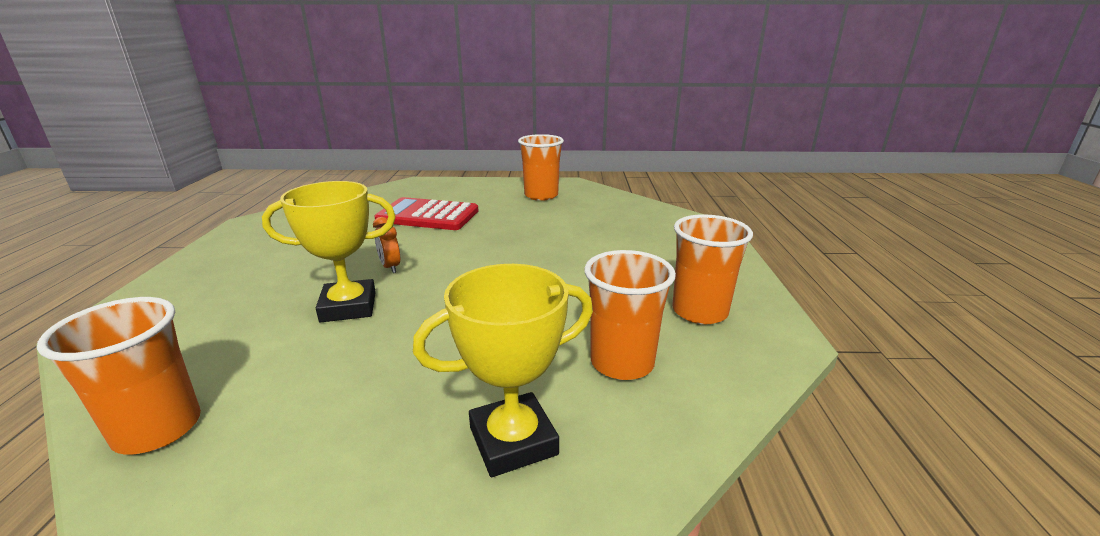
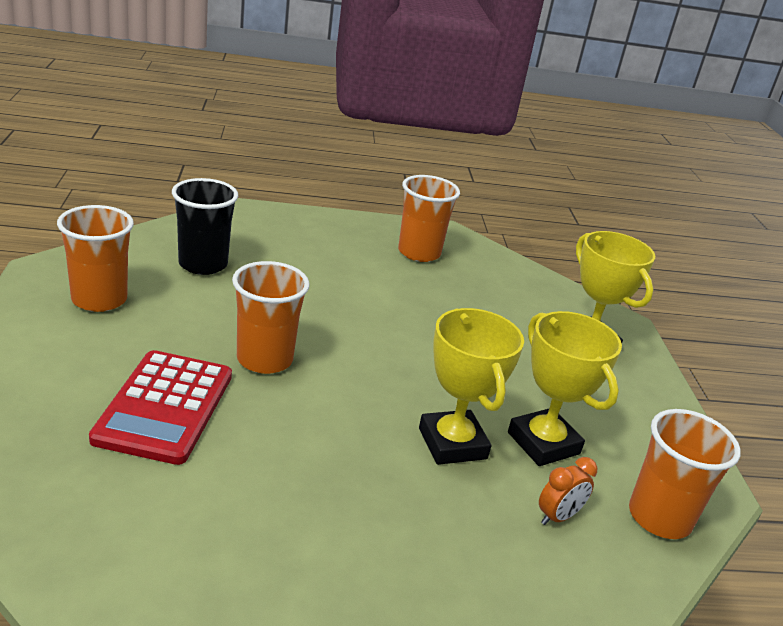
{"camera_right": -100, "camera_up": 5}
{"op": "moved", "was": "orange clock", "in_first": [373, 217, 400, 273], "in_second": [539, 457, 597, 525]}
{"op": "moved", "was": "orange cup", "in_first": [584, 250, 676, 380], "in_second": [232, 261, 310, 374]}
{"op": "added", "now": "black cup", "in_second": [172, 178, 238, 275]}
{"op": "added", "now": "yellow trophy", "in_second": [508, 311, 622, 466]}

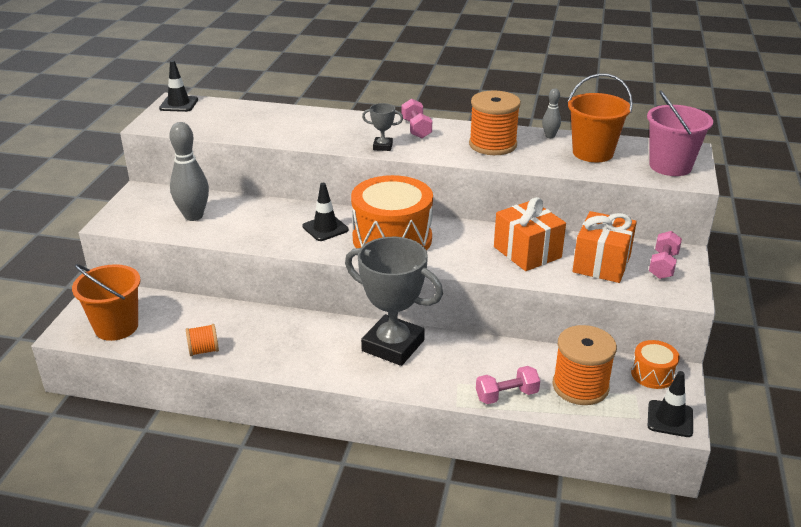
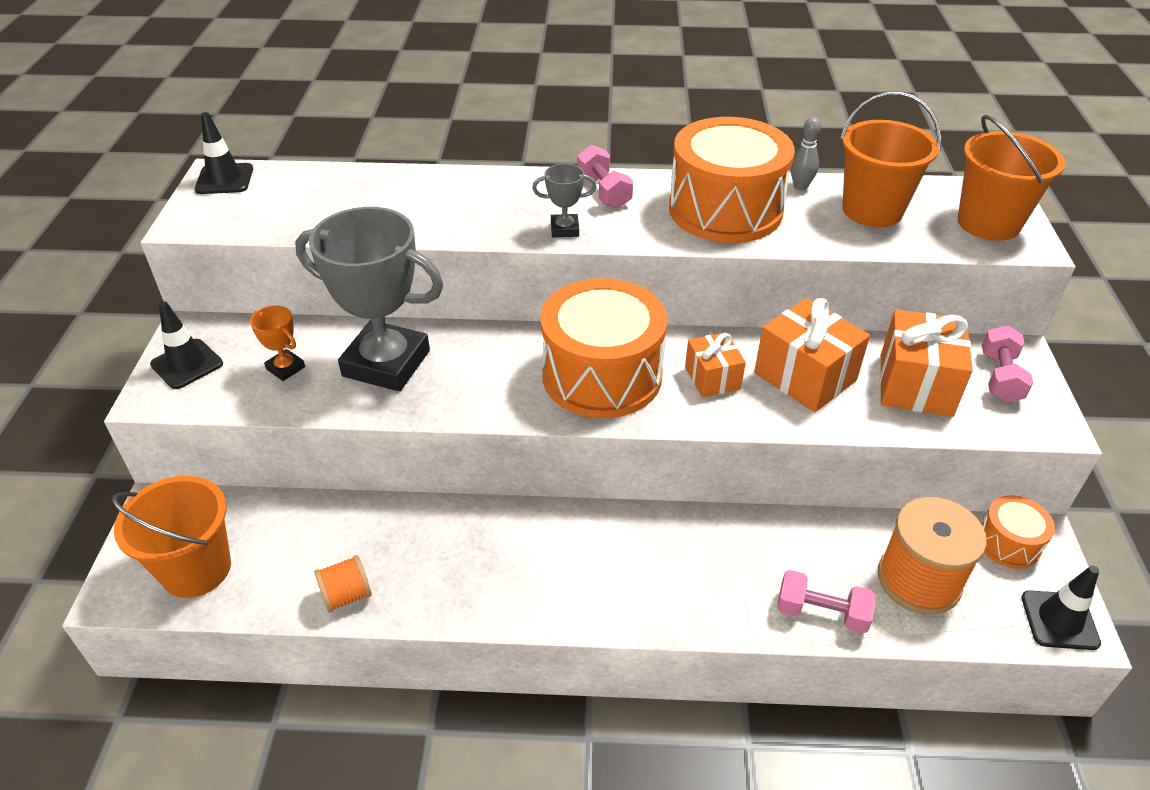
{"camera_right": -10, "camera_up": 10}
{"op": "recoloured", "was": "pink bucket", "now": "orange bucket", "in_first": [647, 90, 713, 176], "in_second": [958, 115, 1065, 241]}
{"op": "replaced", "was": "orange spool", "now": "orange drum", "in_first": [469, 91, 521, 155], "in_second": [669, 117, 795, 243]}
{"op": "replaced", "was": "grey bowling pin", "now": "orange trophy", "in_first": [169, 122, 209, 221], "in_second": [250, 306, 305, 381]}
{"op": "moved", "was": "black traffic cone", "in_first": [302, 183, 349, 241], "in_second": [150, 301, 223, 389]}
{"op": "moved", "was": "grey trophy", "in_first": [345, 237, 443, 366], "in_second": [295, 207, 443, 391]}
{"op": "turned", "was": "pink dumbbell", "in_first": [476, 366, 540, 404], "in_second": [777, 570, 876, 634], "clockwise": 45}
{"op": "added", "now": "orange gift", "in_second": [685, 332, 746, 398]}

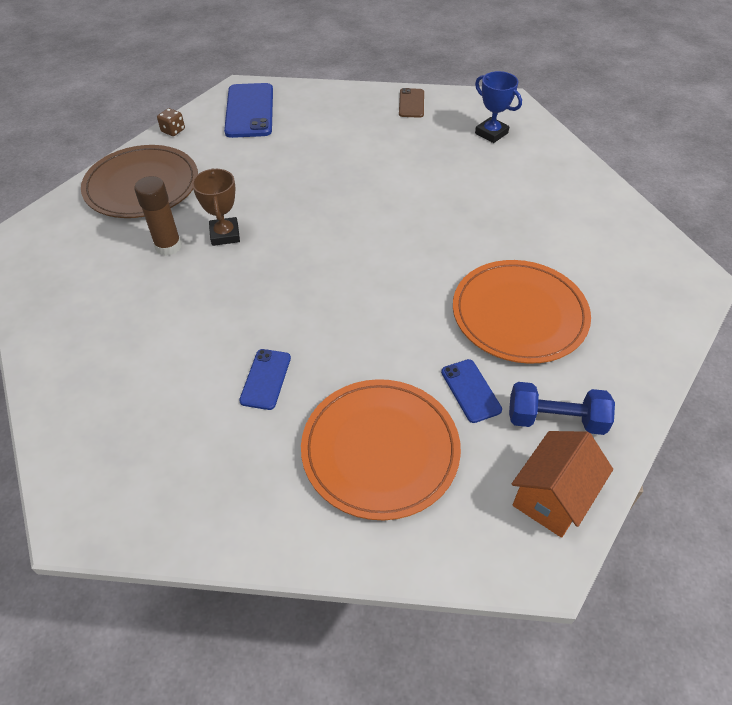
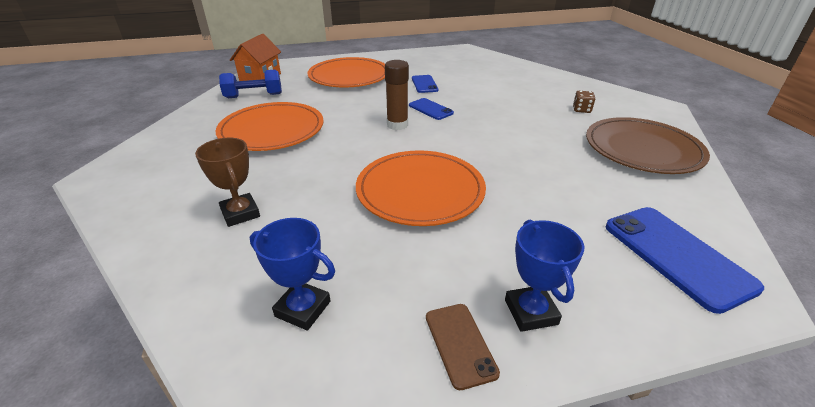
{"camera_right": 160, "camera_up": -15}
{"op": "moved", "was": "brown dice", "in_first": [157, 108, 185, 136], "in_second": [573, 91, 595, 113]}
{"op": "moved", "was": "brown trophy", "in_first": [192, 168, 240, 246], "in_second": [195, 138, 260, 227]}
{"op": "moved", "was": "brown glue stick", "in_first": [134, 176, 182, 256], "in_second": [385, 60, 409, 130]}
{"op": "moved", "was": "blue phone", "in_first": [441, 359, 502, 423], "in_second": [409, 98, 454, 120]}
{"op": "added", "now": "orange plate", "in_second": [356, 150, 486, 226]}
{"op": "added", "now": "blue trophy", "in_second": [505, 219, 585, 332]}

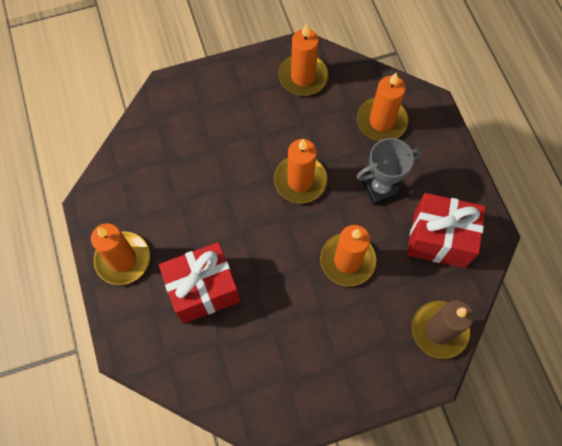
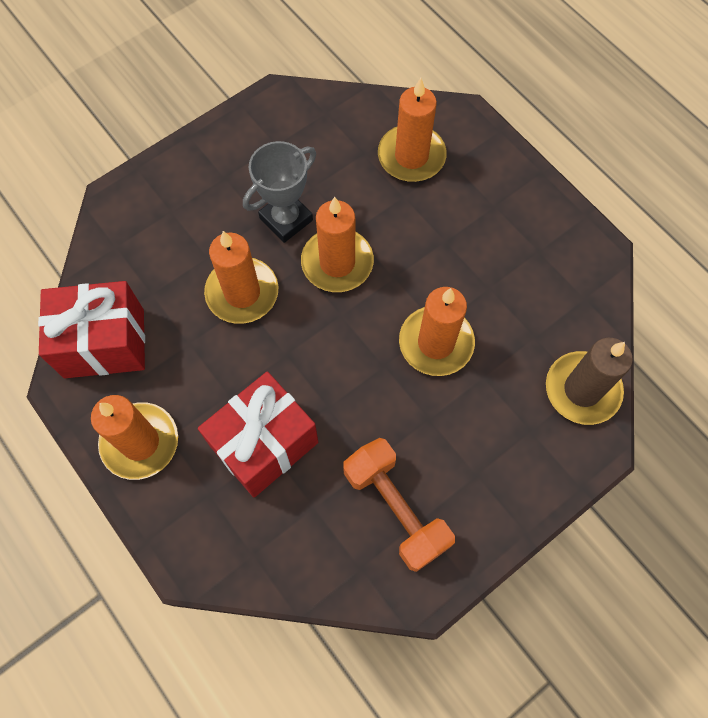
{"camera_right": -20, "camera_up": 0}
{"op": "moved", "was": "orange candle", "in_first": [278, 24, 329, 96], "in_second": [204, 231, 278, 324]}
{"op": "moved", "was": "grey trophy", "in_first": [357, 138, 421, 206], "in_second": [243, 141, 316, 243]}
{"op": "moved", "was": "red gift", "in_first": [407, 193, 486, 268], "in_second": [38, 281, 145, 378]}
{"op": "added", "now": "orange dumbbell", "in_second": [343, 438, 455, 572]}

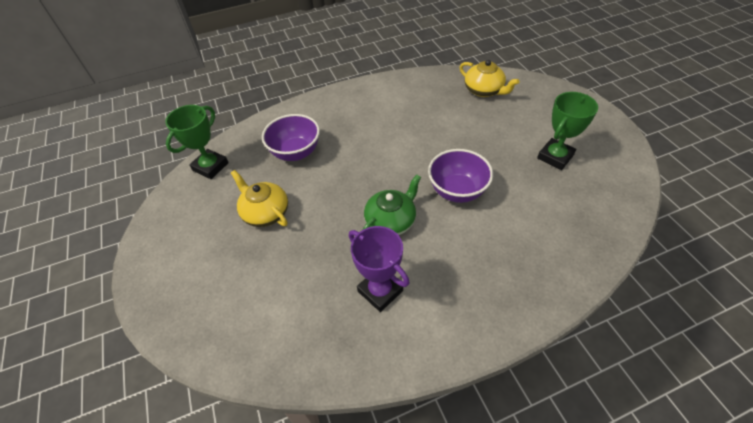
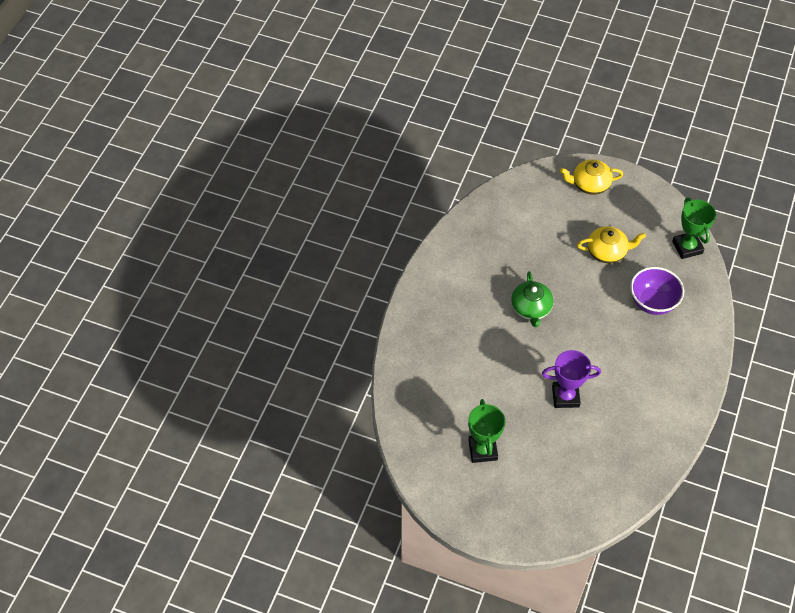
{"camera_right": 130, "camera_up": 5}
{"op": "moved", "was": "yellow teapot", "in_first": [460, 60, 520, 97], "in_second": [560, 159, 623, 195]}
{"op": "removed", "was": "purple bowl", "in_first": [428, 149, 493, 203]}
{"op": "moved", "was": "purple trophy", "in_first": [349, 226, 410, 312], "in_second": [542, 350, 601, 408]}

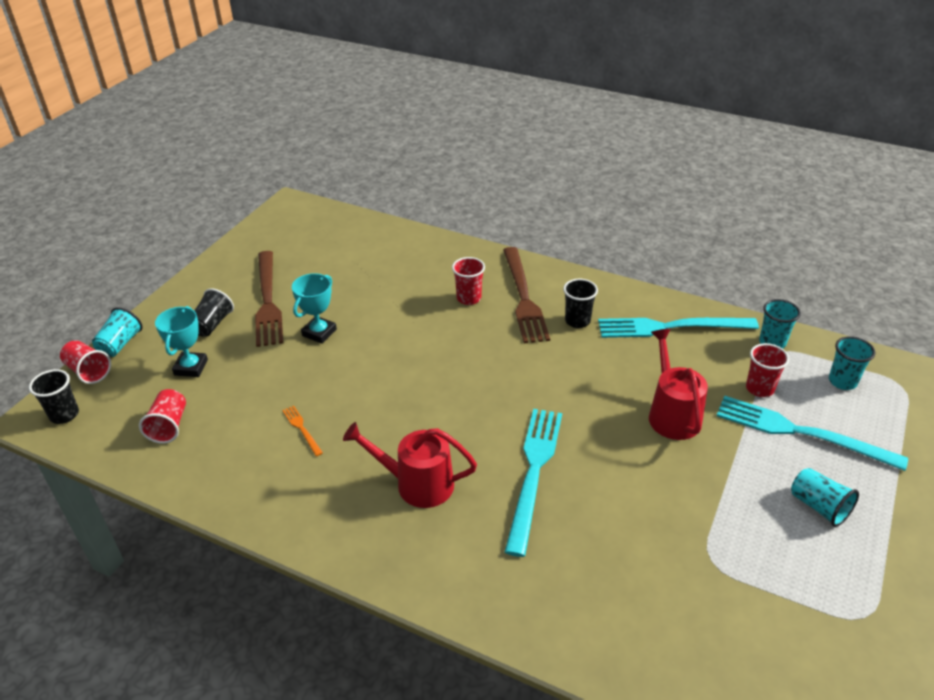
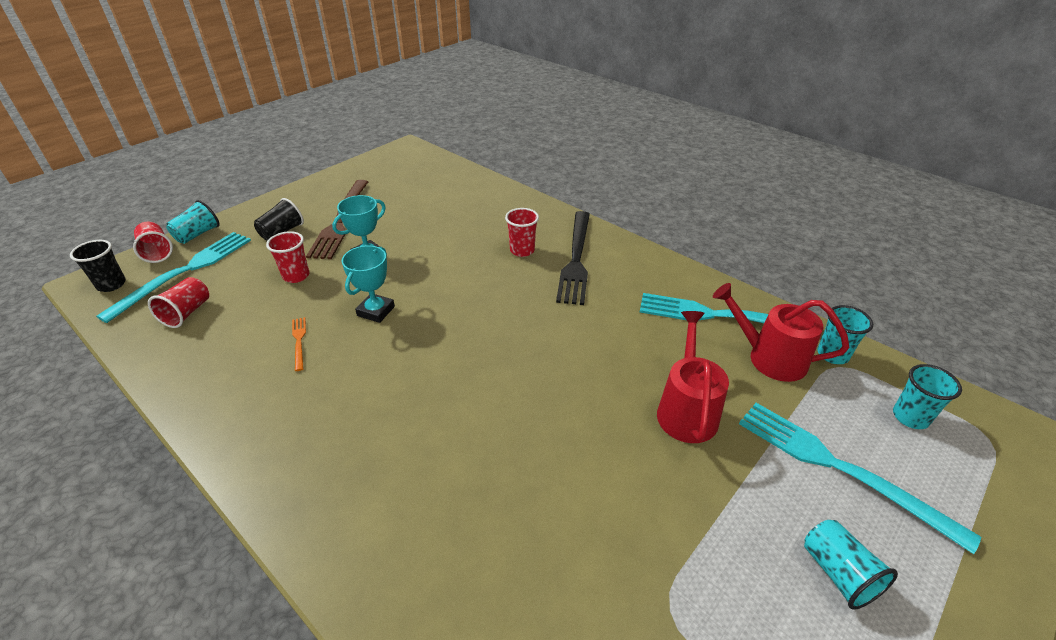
{"camera_right": 15, "camera_up": 0}
{"op": "recoloured", "was": "brown fork", "now": "black fork", "in_first": [503, 247, 550, 343], "in_second": [556, 211, 590, 305]}
{"op": "removed", "was": "black cup", "in_first": [563, 279, 598, 328]}
{"op": "moved", "was": "turquoise trophy", "in_first": [155, 306, 208, 377], "in_second": [341, 246, 395, 323]}
{"op": "moved", "was": "red cup", "in_first": [746, 343, 790, 397], "in_second": [266, 231, 309, 283]}
{"op": "moved", "was": "turquoise fork", "in_first": [505, 409, 562, 557], "in_second": [96, 232, 251, 323]}
{"op": "moved", "was": "red watering can", "in_first": [343, 422, 477, 508], "in_second": [713, 283, 849, 382]}

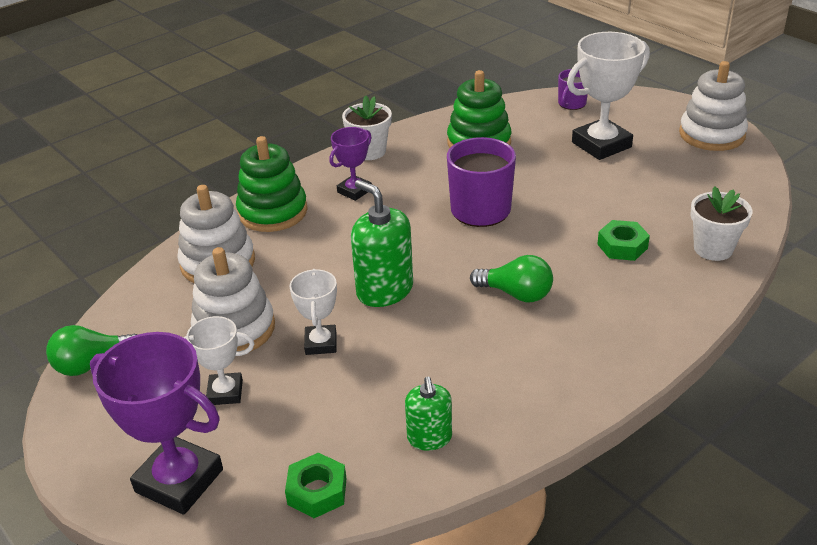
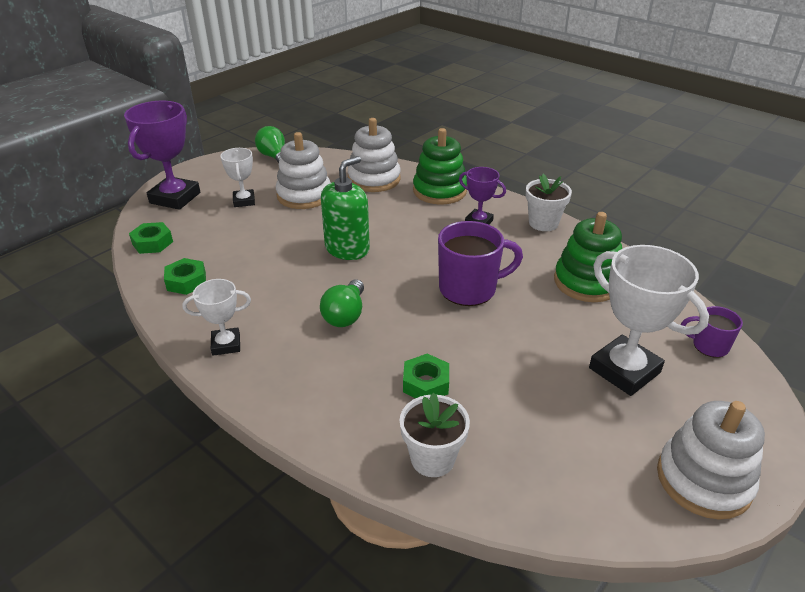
{"camera_right": 80, "camera_up": 0}
{"op": "moved", "was": "white trophy", "in_first": [290, 269, 337, 355], "in_second": [182, 279, 251, 356]}
{"op": "replaced", "was": "green soap dispenser", "now": "green nut", "in_first": [405, 377, 452, 451], "in_second": [164, 258, 206, 295]}

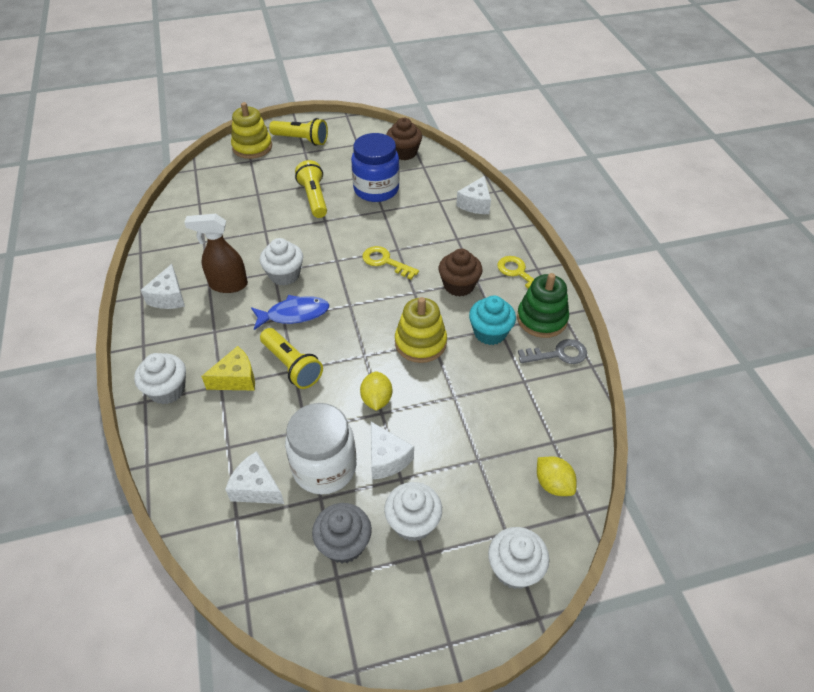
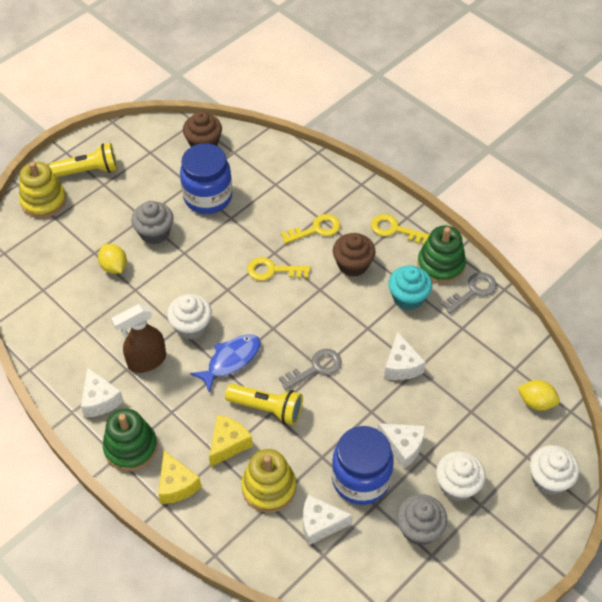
{"camera_right": -30, "camera_up": 5}
{"op": "replaced", "was": "yellow flashlight", "now": "grey cupcake", "in_first": [295, 160, 327, 218], "in_second": [131, 201, 173, 244]}
{"op": "moved", "was": "white cheese", "in_first": [456, 176, 491, 214], "in_second": [384, 331, 426, 380]}
{"op": "moved", "was": "yellow stacking toy", "in_first": [395, 297, 447, 363], "in_second": [241, 449, 296, 513]}
{"op": "replaced", "was": "white cupcake", "now": "yellow cheese", "in_first": [134, 353, 186, 404], "in_second": [158, 450, 201, 504]}
{"op": "moved", "was": "yellow lemon", "in_first": [360, 372, 392, 411], "in_second": [98, 244, 127, 274]}
{"op": "recoloured", "was": "white jar", "now": "blue jar", "in_first": [285, 403, 357, 495], "in_second": [332, 426, 394, 505]}
{"op": "added", "now": "yellow key", "in_second": [281, 214, 340, 244]}
{"op": "added", "now": "grey key", "in_second": [279, 349, 342, 390]}
{"op": "added", "now": "green stacking toy", "in_second": [103, 409, 158, 471]}

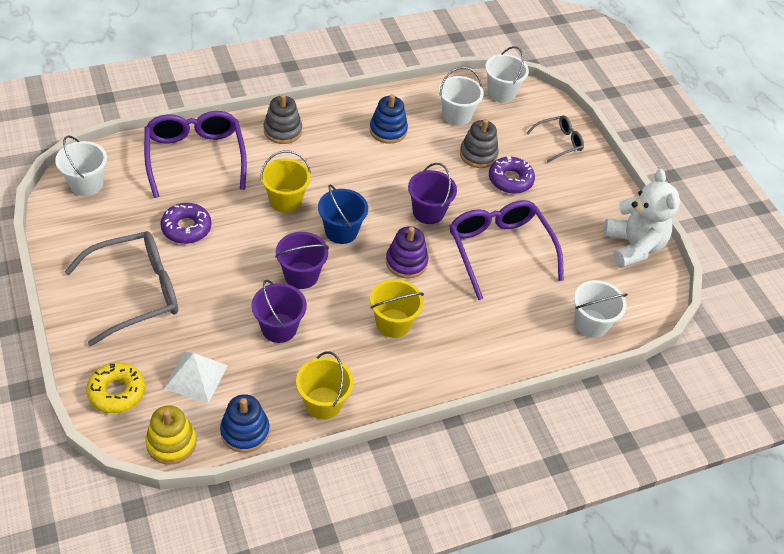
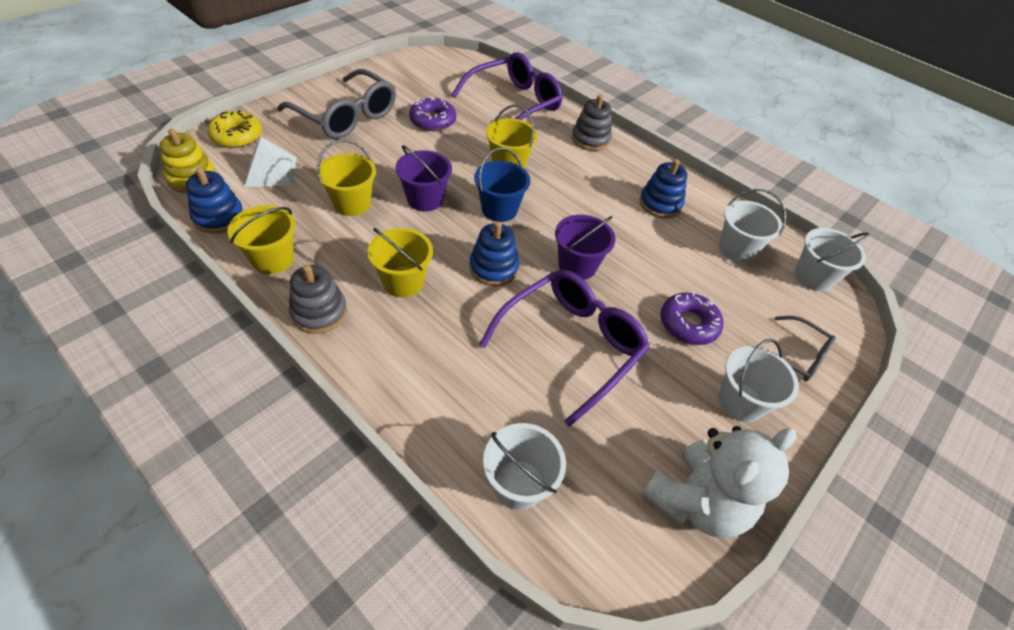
{"camera_right": 65, "camera_up": 0}
{"op": "moved", "was": "grey stacking toy", "in_first": [460, 119, 499, 168], "in_second": [289, 265, 347, 334]}
{"op": "moved", "was": "white bucket", "in_first": [55, 136, 107, 196], "in_second": [719, 339, 799, 422]}
{"op": "recoloured", "was": "purple stacking toy", "now": "blue stacking toy", "in_first": [386, 226, 428, 279], "in_second": [469, 221, 519, 286]}
{"op": "recoloured", "was": "purple bucket", "now": "yellow bucket", "in_first": [251, 280, 307, 343], "in_second": [317, 139, 376, 216]}

